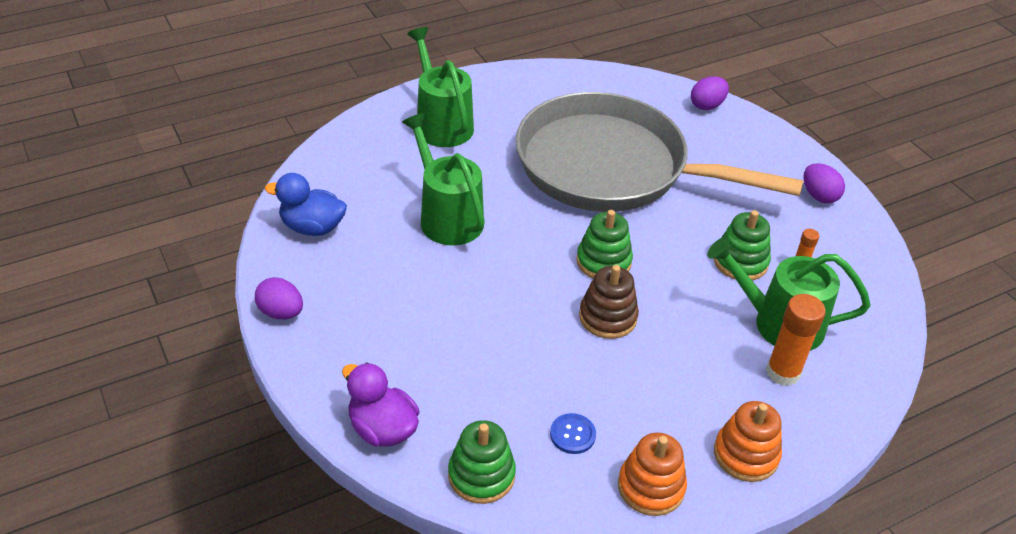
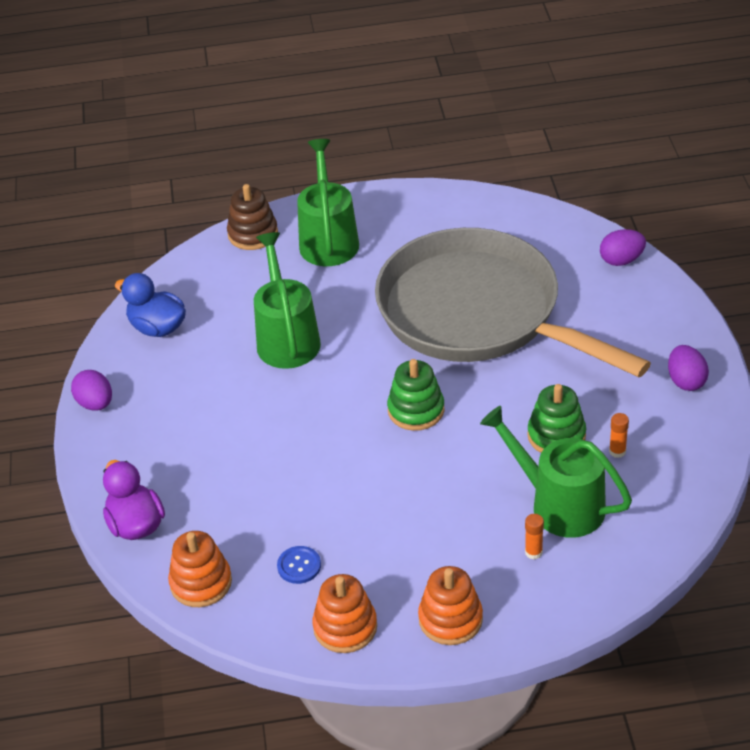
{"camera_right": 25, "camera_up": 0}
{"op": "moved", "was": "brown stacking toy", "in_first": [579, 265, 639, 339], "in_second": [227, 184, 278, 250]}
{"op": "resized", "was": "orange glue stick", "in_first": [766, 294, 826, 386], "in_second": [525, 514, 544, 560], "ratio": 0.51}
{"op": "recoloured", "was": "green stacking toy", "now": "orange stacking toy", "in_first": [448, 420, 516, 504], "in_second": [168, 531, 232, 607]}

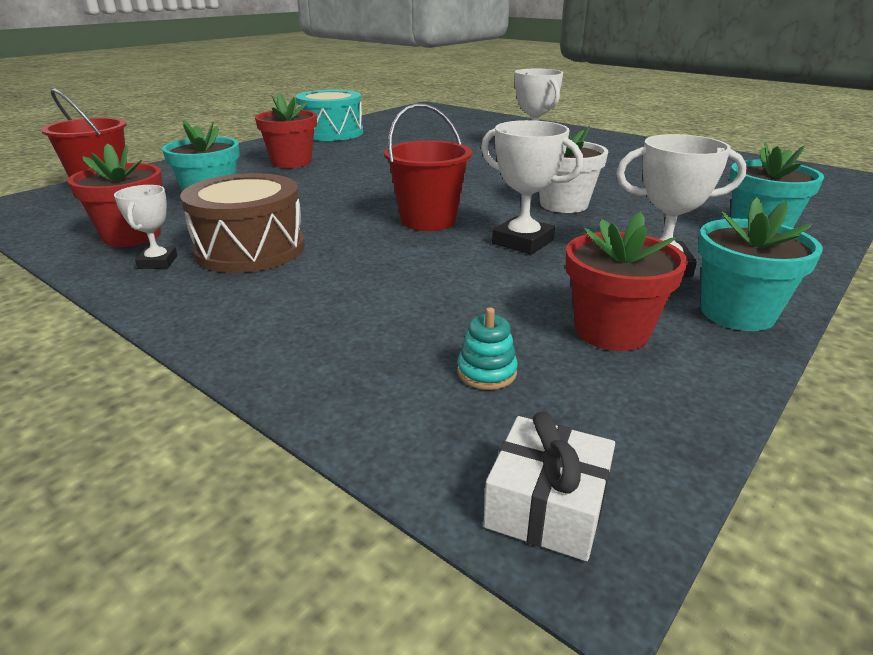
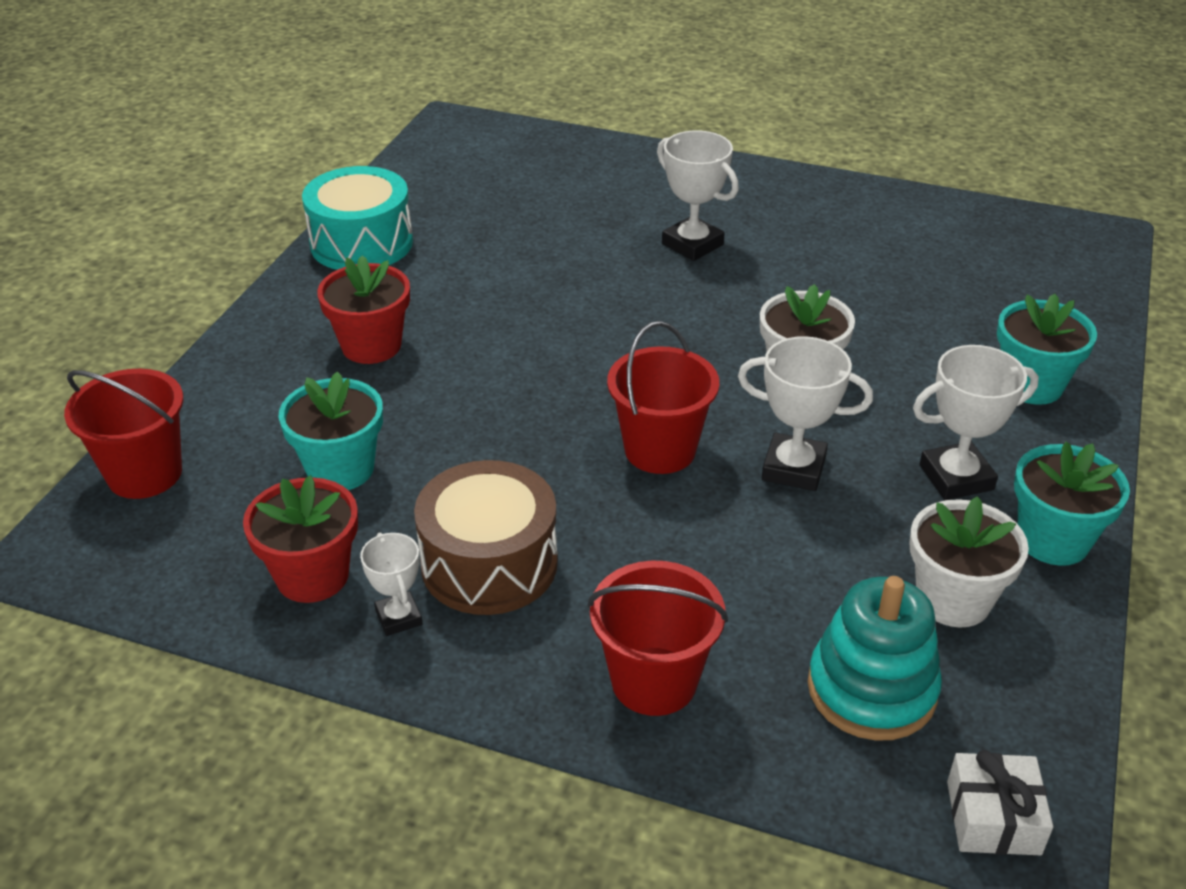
{"camera_right": -20, "camera_up": 10}
{"op": "recoloured", "was": "red flower pot", "now": "white flower pot", "in_first": [566, 212, 688, 351], "in_second": [909, 496, 1029, 627]}
{"op": "resized", "was": "turquoise stacking toy", "in_first": [457, 307, 518, 390], "in_second": [808, 576, 942, 741], "ratio": 2.21}
{"op": "added", "now": "red bucket", "in_second": [588, 561, 728, 716]}

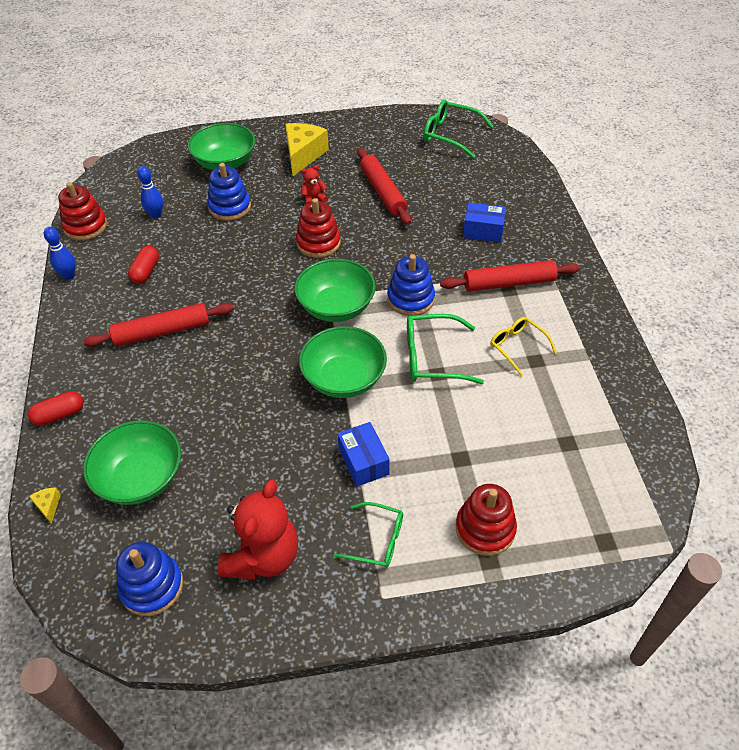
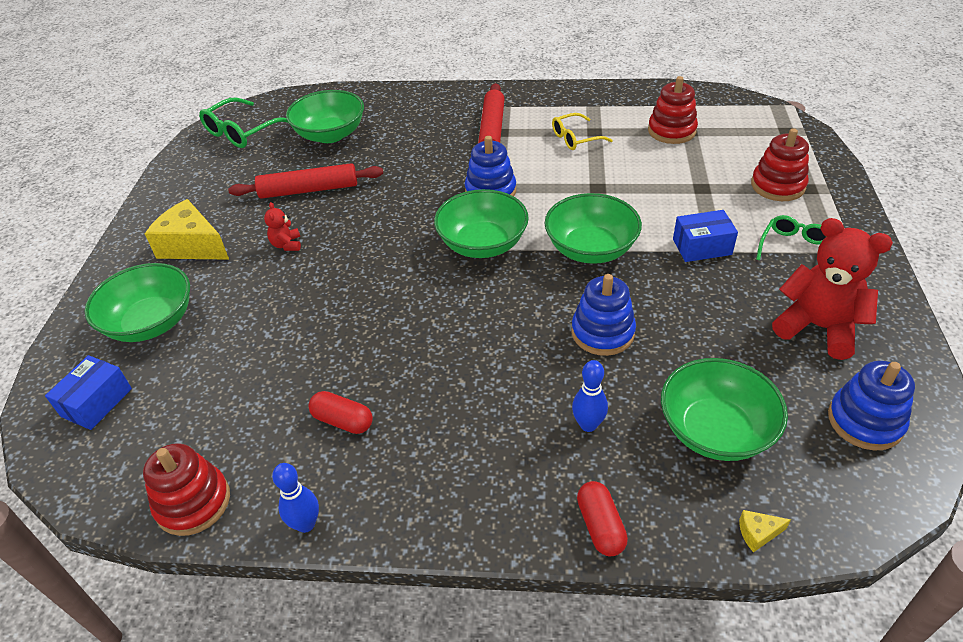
{"camera_right": -75, "camera_up": -5}
{"op": "moved", "was": "blue stacking toy", "in_first": [207, 163, 251, 221], "in_second": [572, 274, 636, 356]}
{"op": "moved", "was": "blue bowling pin", "in_first": [137, 166, 163, 219], "in_second": [572, 360, 608, 432]}
{"op": "moved", "was": "red stacking toy", "in_first": [296, 198, 341, 258], "in_second": [648, 76, 698, 144]}
{"op": "moved", "was": "blue box", "in_first": [463, 202, 506, 243], "in_second": [45, 355, 132, 430]}
{"op": "removed", "was": "red rolling pin", "in_first": [83, 303, 233, 347]}
{"op": "removed", "was": "green glasses", "in_first": [407, 314, 484, 384]}
{"op": "added", "now": "green bowl", "in_second": [286, 90, 364, 143]}

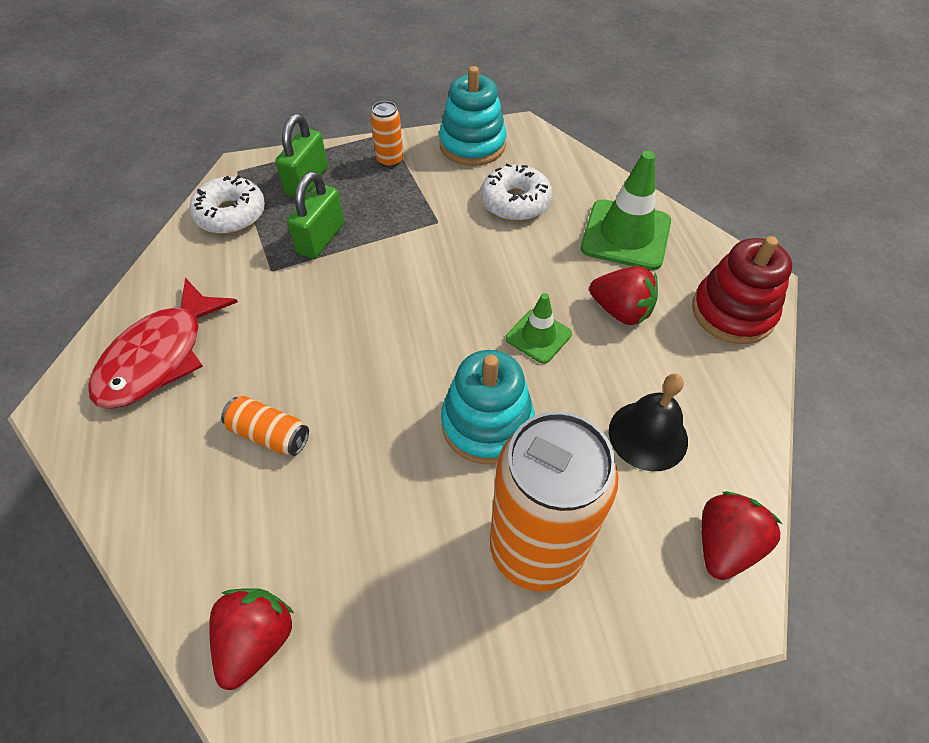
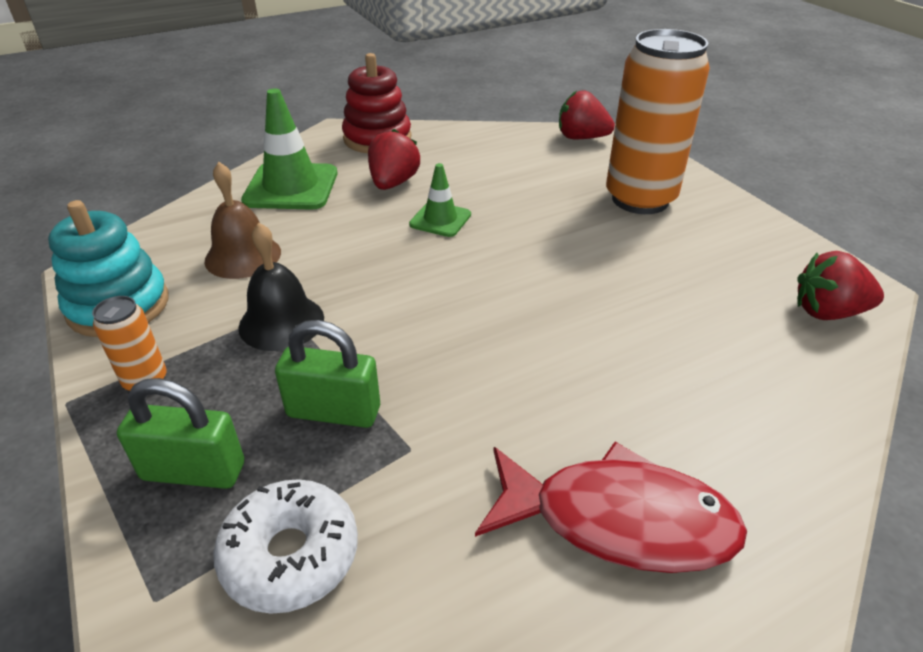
{"camera_right": -105, "camera_up": -15}
{"op": "replaced", "was": "white donut", "now": "brown bell", "in_first": [481, 163, 553, 221], "in_second": [204, 162, 281, 279]}
{"op": "removed", "was": "turquoise stacking toy", "in_first": [441, 350, 535, 464]}
{"op": "moved", "was": "black bell", "in_first": [609, 374, 688, 471], "in_second": [238, 223, 324, 351]}
{"op": "removed", "was": "orange can", "in_first": [221, 396, 309, 456]}

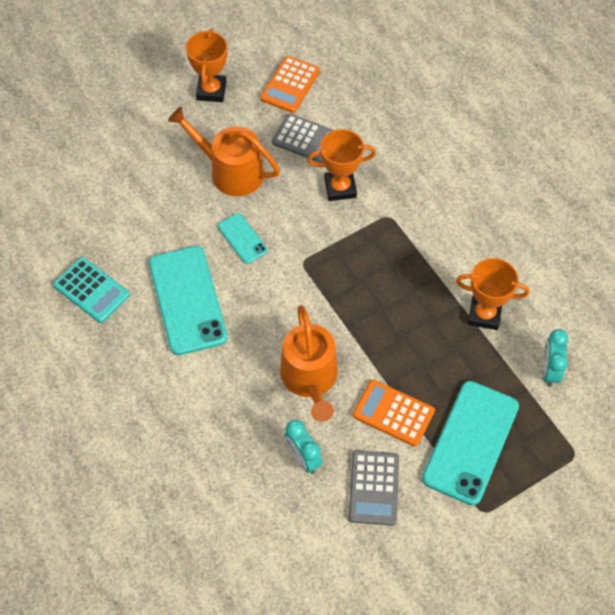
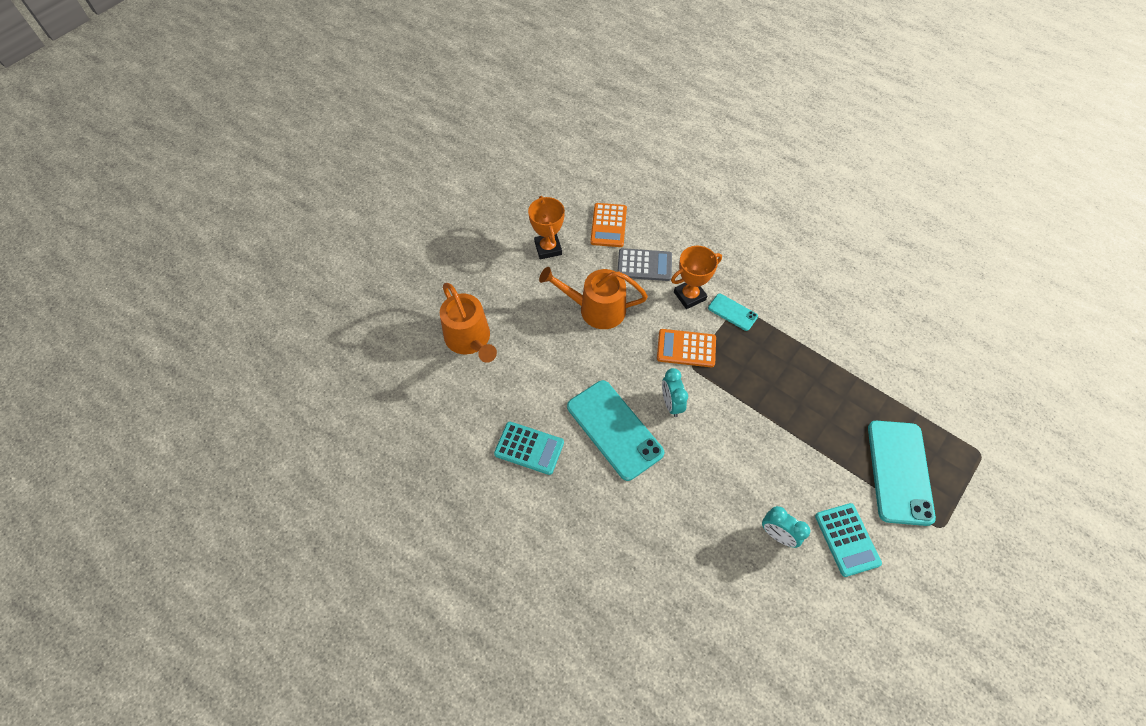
{"camera_right": -20, "camera_up": 0}
{"op": "moved", "was": "turquoise phone", "in_first": [218, 213, 268, 264], "in_second": [708, 294, 758, 331]}
{"op": "removed", "was": "orange trophy", "in_first": [456, 258, 529, 330]}
{"op": "moved", "was": "orange watering can", "in_first": [280, 305, 338, 422], "in_second": [440, 283, 497, 363]}
{"op": "moved", "was": "turquoise clock", "in_first": [542, 329, 568, 387], "in_second": [662, 368, 688, 417]}
{"op": "moved", "was": "orange calculator", "in_first": [353, 380, 435, 447], "in_second": [657, 329, 716, 367]}
{"op": "recoloured", "was": "grey calculator", "now": "turquoise calculator", "in_first": [349, 451, 399, 526], "in_second": [815, 503, 882, 577]}

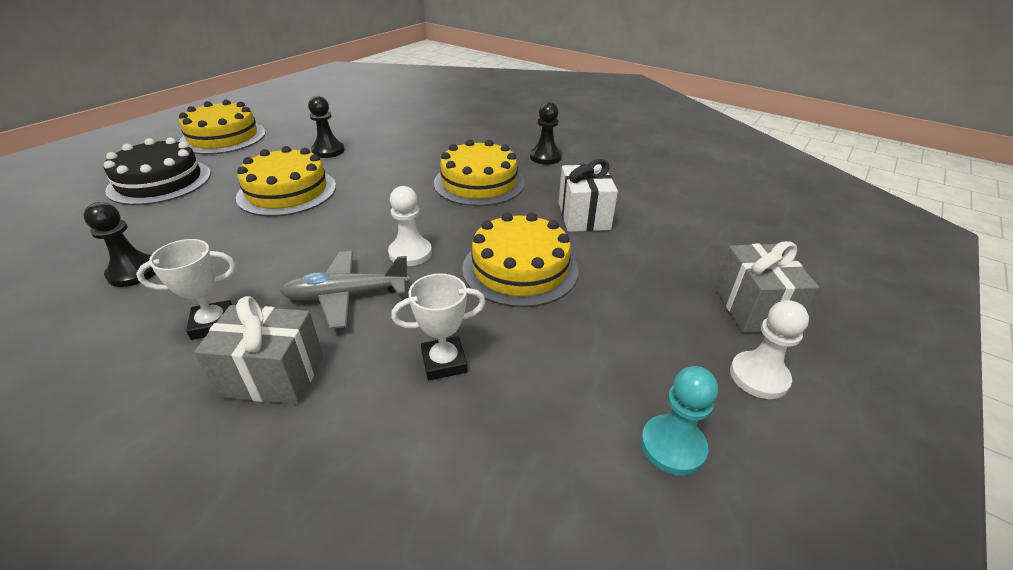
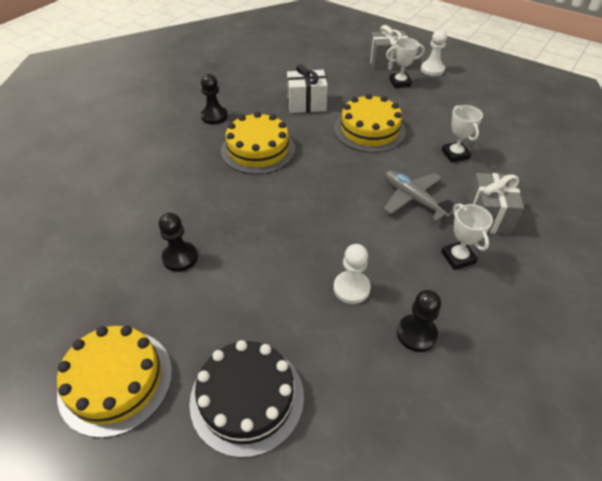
{"camera_right": -90, "camera_up": 10}
{"op": "removed", "was": "yellow cake", "in_first": [236, 146, 336, 217]}
{"op": "moved", "was": "white pawn", "in_first": [388, 186, 432, 266], "in_second": [334, 244, 371, 304]}
{"op": "turned", "was": "grey plane", "in_first": [280, 251, 410, 329], "in_second": [384, 170, 456, 222], "clockwise": 150}
{"op": "removed", "was": "turquoise pawn", "in_first": [641, 366, 718, 476]}
{"op": "added", "now": "white trophy", "in_second": [386, 38, 425, 88]}

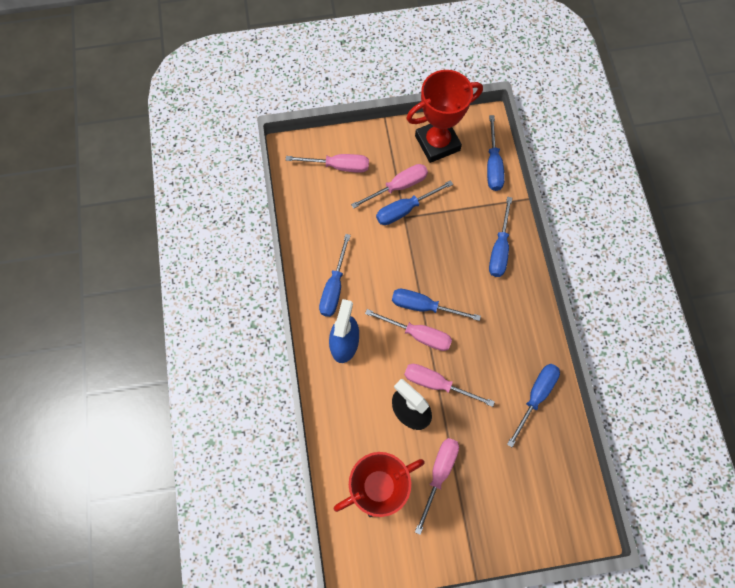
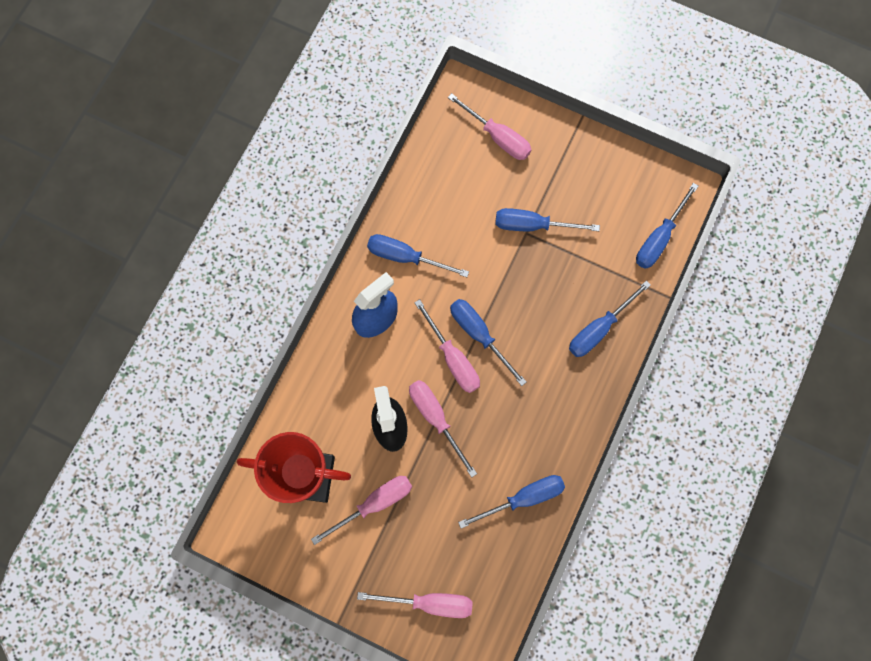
{"camera_right": 35, "camera_up": 5}
{"op": "removed", "was": "red trophy", "in_first": [406, 70, 483, 163]}
{"op": "moved", "was": "pink screwdriver", "in_first": [351, 164, 428, 209], "in_second": [357, 592, 473, 618]}
{"op": "turned", "was": "blue screwdriver", "in_first": [319, 234, 351, 317], "in_second": [367, 234, 469, 277], "clockwise": 60}

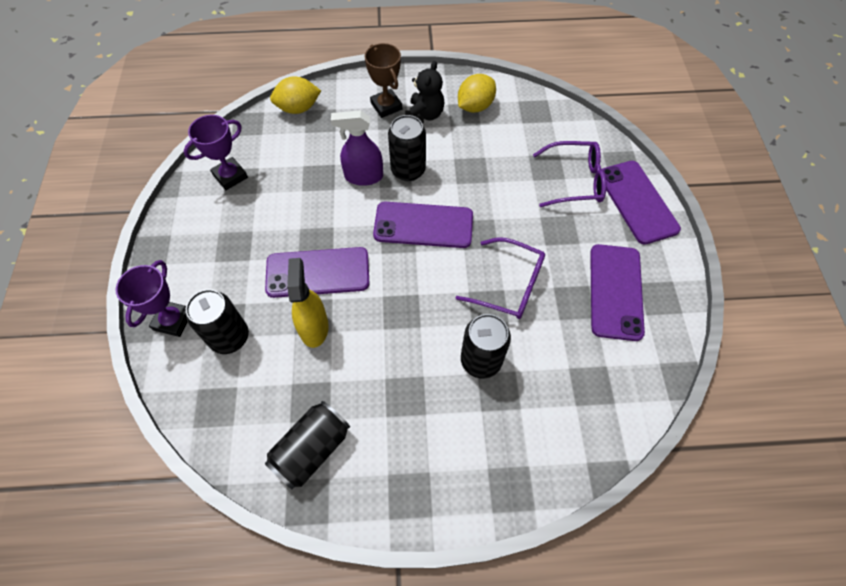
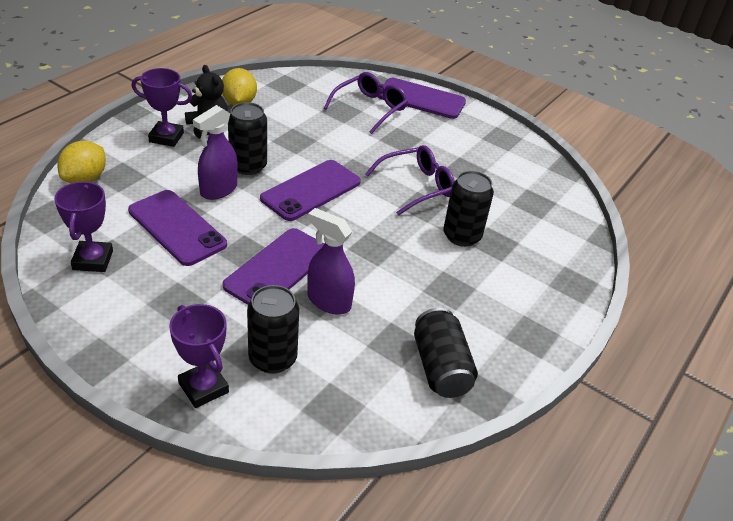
{"camera_right": -55, "camera_up": -20}
{"op": "recoloured", "was": "brown trophy", "now": "purple trophy", "in_first": [364, 43, 402, 118], "in_second": [132, 68, 192, 147]}
{"op": "moved", "was": "purple phone", "in_first": [590, 244, 645, 341], "in_second": [128, 190, 227, 266]}
{"op": "recoloured", "was": "yellow spray bottle", "now": "purple spray bottle", "in_first": [287, 258, 329, 348], "in_second": [307, 208, 355, 315]}

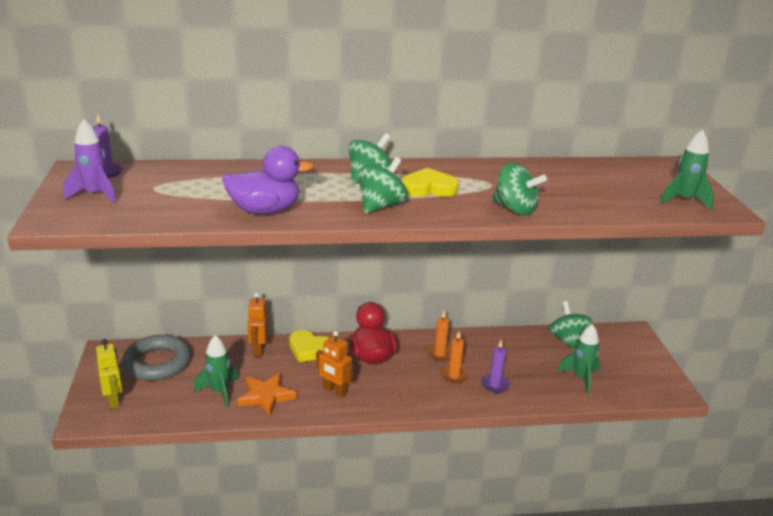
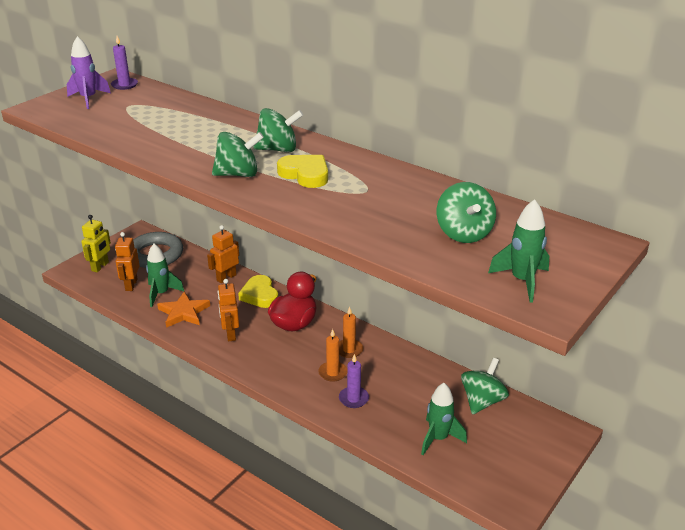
{"camera_right": 45, "camera_up": 5}
{"op": "removed", "was": "purple duck", "in_first": [222, 146, 313, 214]}
{"op": "moved", "was": "green spinning top", "in_first": [492, 162, 547, 215], "in_second": [437, 182, 496, 243]}
{"op": "added", "now": "orange robot", "in_second": [115, 232, 140, 291]}

